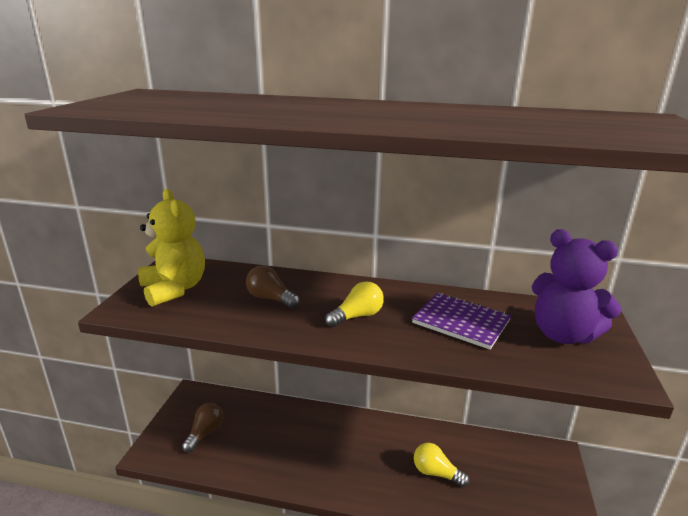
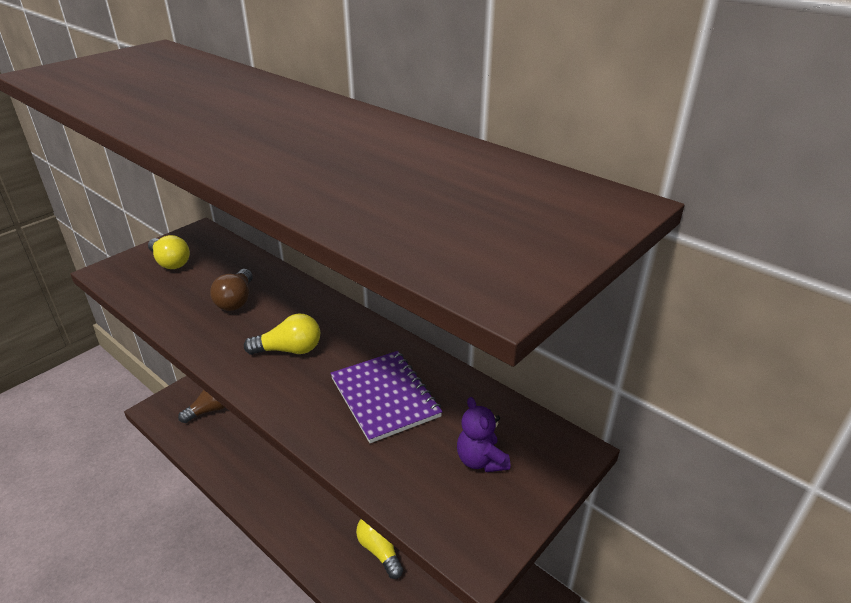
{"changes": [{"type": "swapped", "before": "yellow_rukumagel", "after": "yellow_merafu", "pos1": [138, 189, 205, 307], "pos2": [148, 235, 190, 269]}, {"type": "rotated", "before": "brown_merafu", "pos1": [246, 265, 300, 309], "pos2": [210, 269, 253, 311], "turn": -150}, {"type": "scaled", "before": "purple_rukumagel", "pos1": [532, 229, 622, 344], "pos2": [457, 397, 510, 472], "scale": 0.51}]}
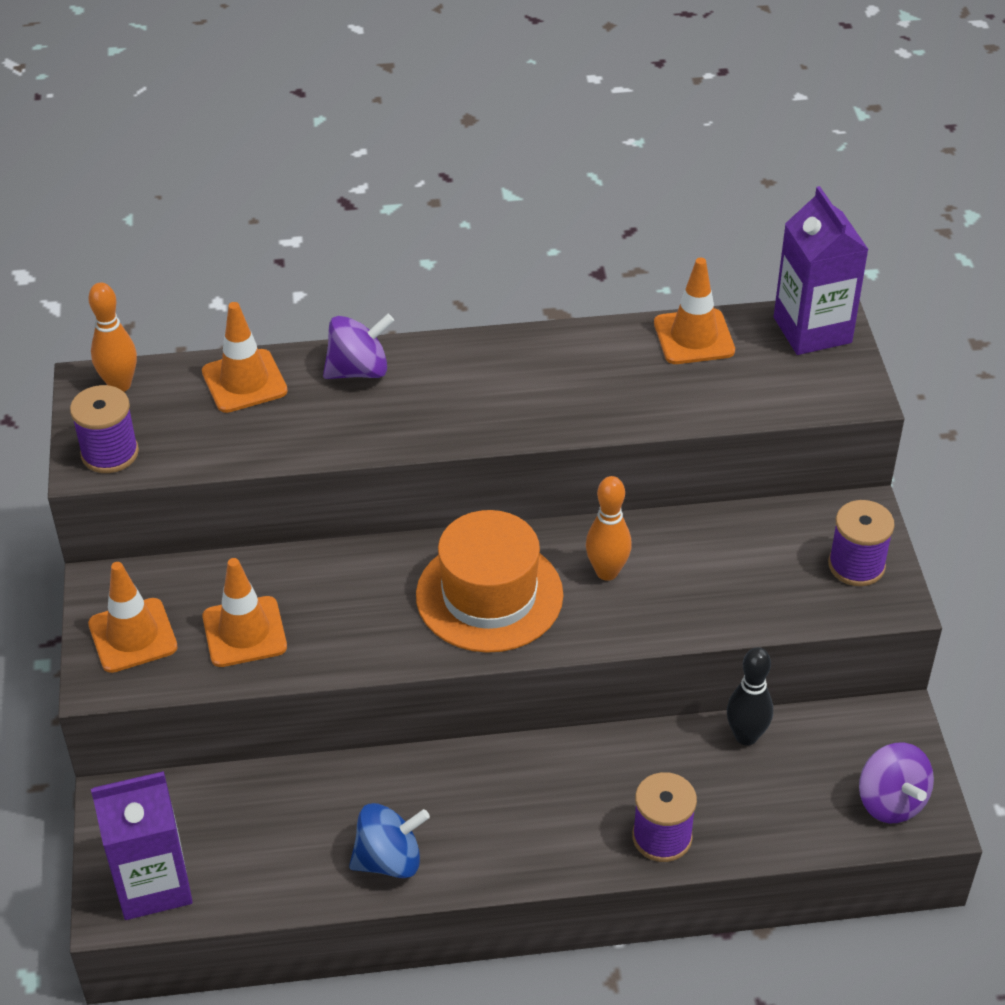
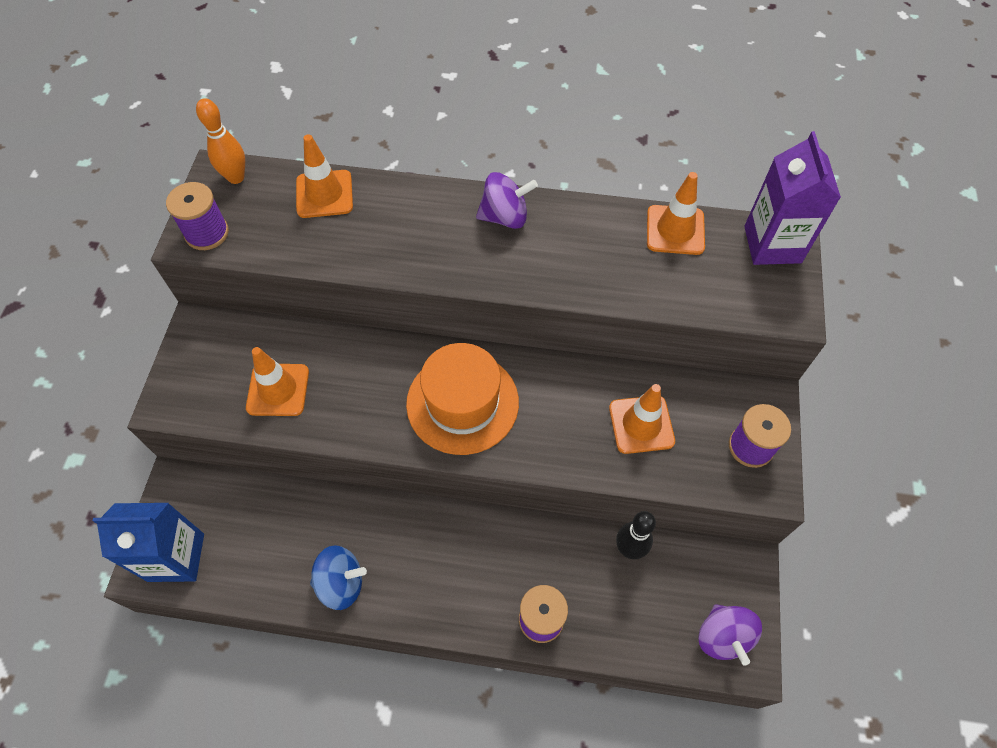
{"changes": [{"type": "repainted", "before": "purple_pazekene", "after": "blue_pazekene", "pos1": [91, 771, 193, 920], "pos2": [93, 503, 204, 582]}, {"type": "shifted", "before": "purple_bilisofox", "pos1": [323, 314, 394, 379], "pos2": [476, 172, 538, 229]}, {"type": "shifted", "before": "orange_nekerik", "pos1": [88, 562, 178, 673], "pos2": [609, 384, 675, 454]}, {"type": "gone", "before": "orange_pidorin", "pos1": [586, 476, 632, 581]}]}
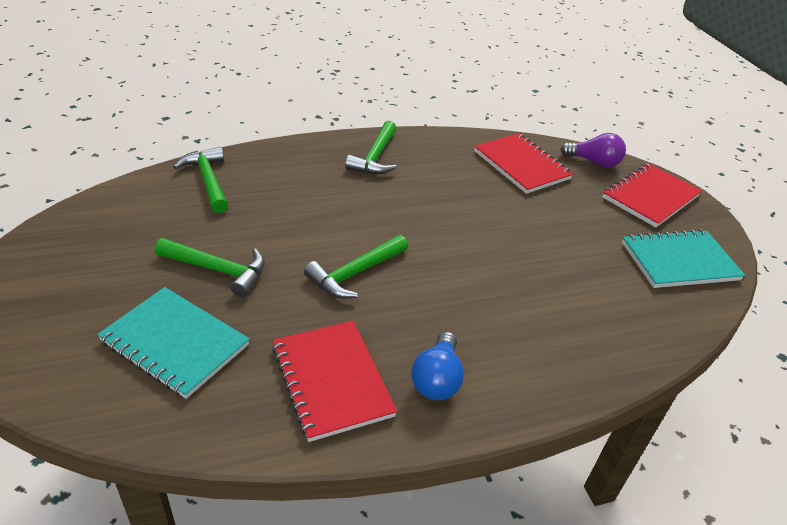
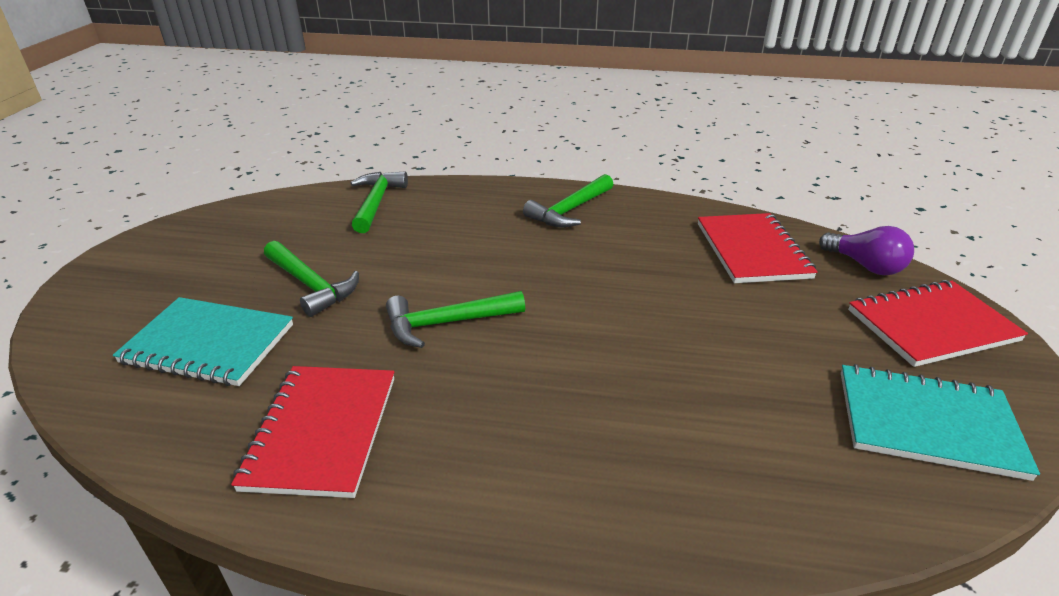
{"changes": [{"type": "rotated", "before": "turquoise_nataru", "pos1": [97, 287, 250, 399], "pos2": [113, 297, 293, 386], "turn": -45}, {"type": "gone", "before": "blue_merafu", "pos1": [411, 332, 464, 400]}]}
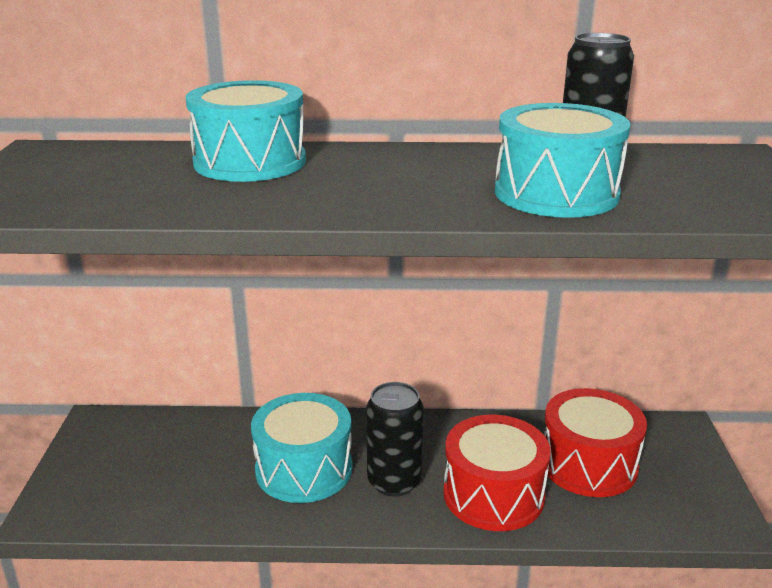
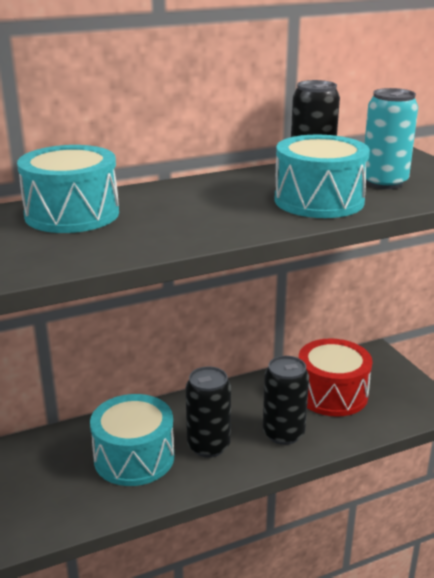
{"changes": [{"type": "swapped", "before": "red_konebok", "after": "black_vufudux", "pos1": [443, 415, 551, 531], "pos2": [263, 356, 309, 445]}, {"type": "new", "after": "turquoise_vufudux", "pos2": [364, 88, 418, 189]}]}
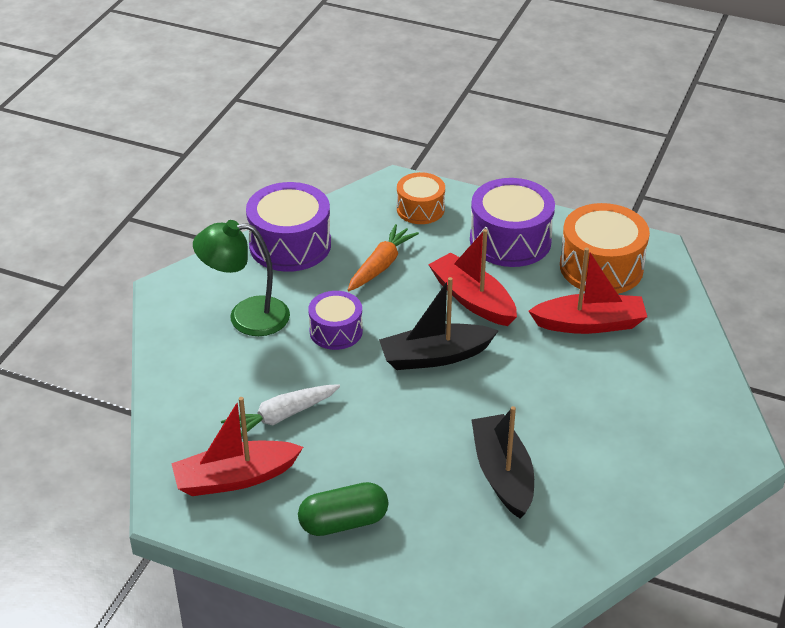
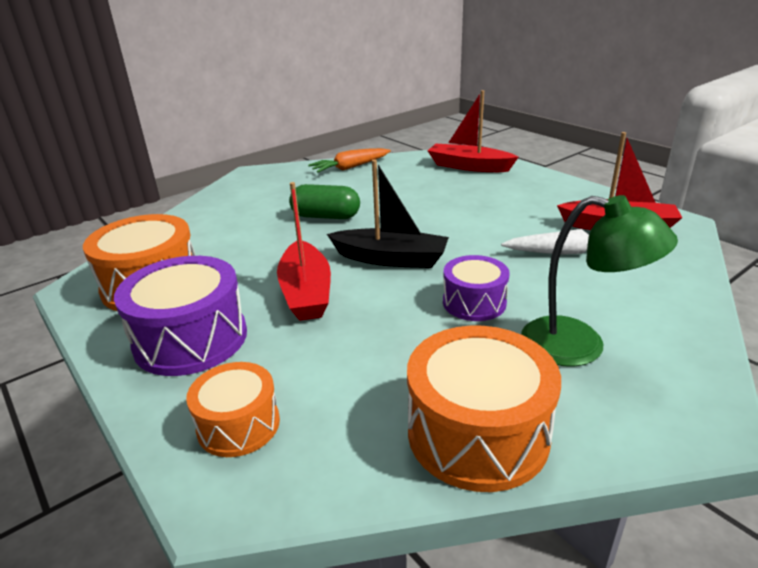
{"changes": [{"type": "shifted", "before": "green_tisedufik", "pos1": [298, 482, 388, 536], "pos2": [289, 184, 360, 219]}, {"type": "shifted", "before": "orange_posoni", "pos1": [348, 224, 419, 291], "pos2": [308, 148, 391, 173]}, {"type": "repainted", "before": "purple_konebok", "after": "orange_konebok", "pos1": [246, 182, 331, 272], "pos2": [407, 326, 561, 492]}, {"type": "shifted", "before": "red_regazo", "pos1": [528, 248, 647, 334], "pos2": [428, 90, 519, 172]}, {"type": "gone", "before": "black_regazo", "pos1": [471, 406, 534, 518]}]}
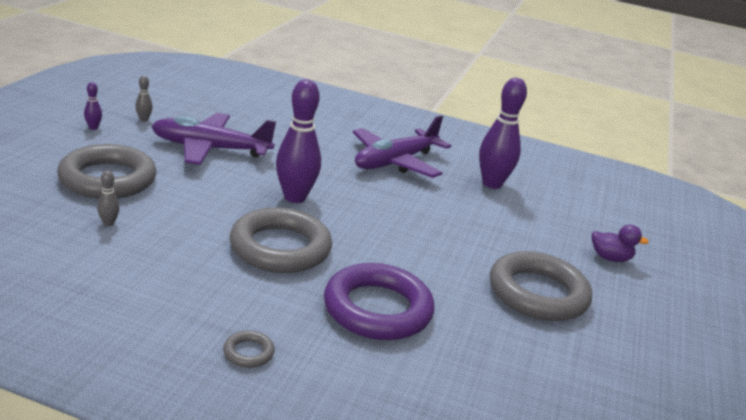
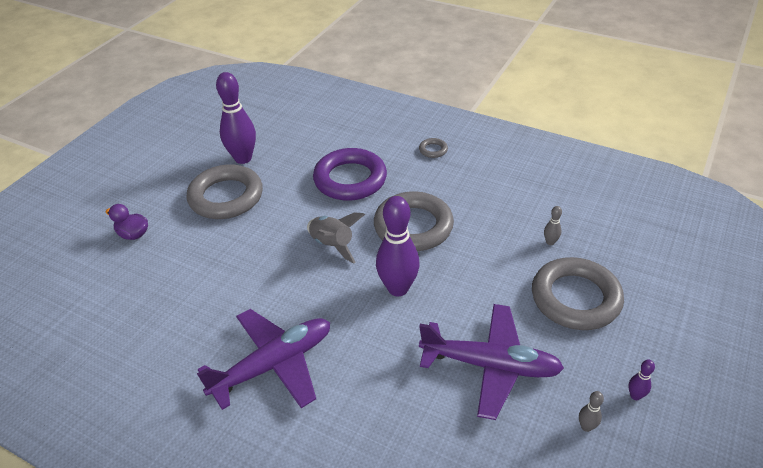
{"changes": [{"type": "shifted", "before": "purple_pidorin", "pos1": [479, 78, 527, 189], "pos2": [216, 72, 256, 164]}, {"type": "new", "after": "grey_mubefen", "pos2": [307, 213, 365, 263]}]}
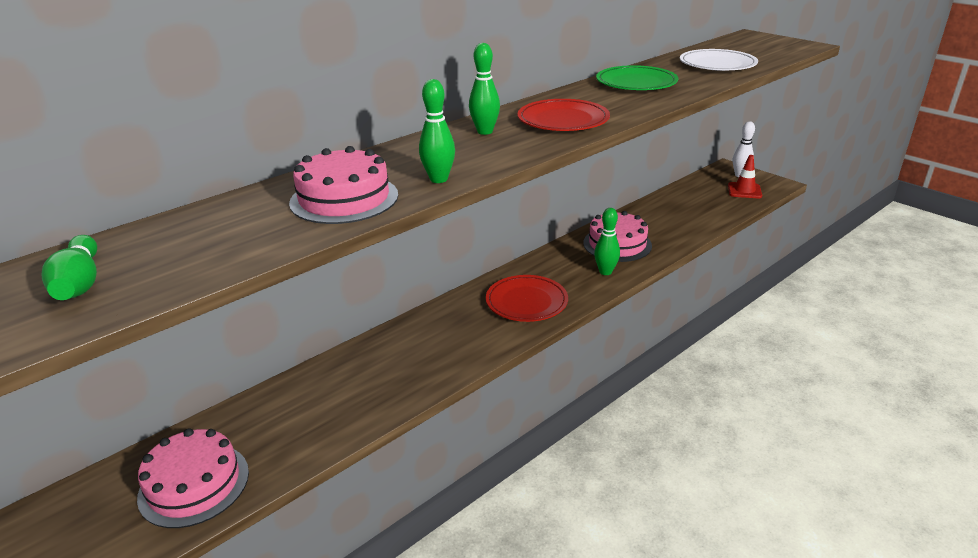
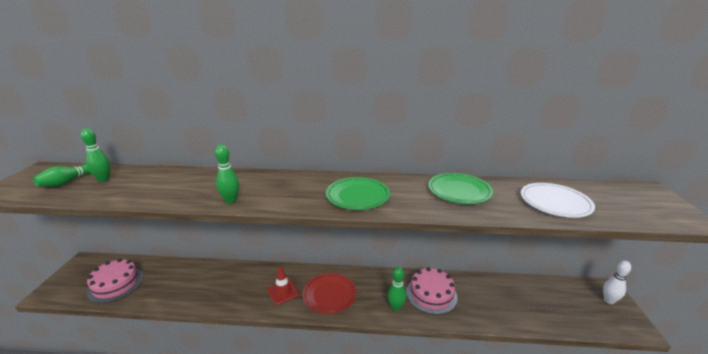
{"changes": [{"type": "shifted", "before": "green_pidorin", "pos1": [469, 43, 500, 135], "pos2": [81, 128, 111, 182]}, {"type": "shifted", "before": "red_nekerik", "pos1": [728, 155, 762, 198], "pos2": [267, 267, 299, 305]}, {"type": "repainted", "before": "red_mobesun", "after": "green_mobesun", "pos1": [517, 99, 610, 131], "pos2": [326, 177, 390, 210]}, {"type": "gone", "before": "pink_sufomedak", "pos1": [289, 146, 398, 224]}]}
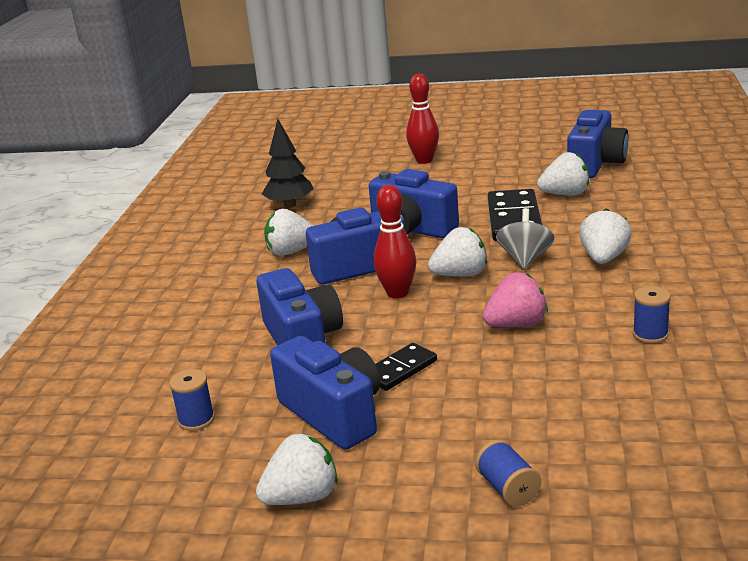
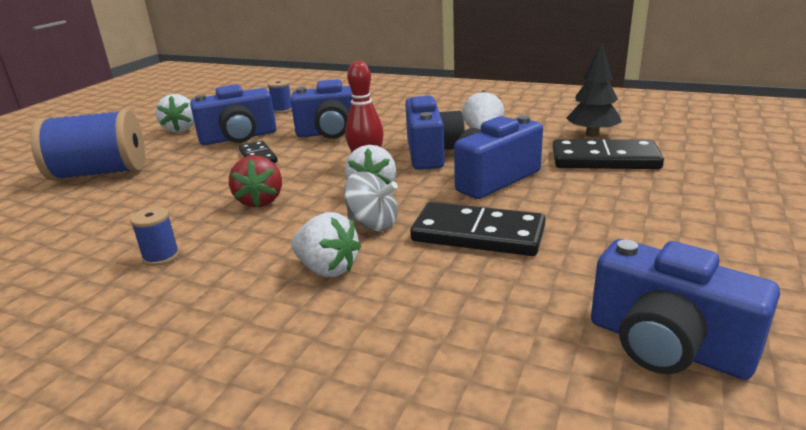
{"changes": [{"type": "scaled", "before": "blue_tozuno", "pos1": [475, 439, 541, 507], "pos2": [31, 109, 145, 181], "scale": 2.34}, {"type": "repainted", "before": "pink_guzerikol", "after": "red_guzerikol", "pos1": [483, 272, 548, 327], "pos2": [229, 155, 282, 207]}, {"type": "new", "after": "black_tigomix", "pos2": [553, 139, 664, 169]}, {"type": "gone", "before": "red_pidorin", "pos1": [406, 74, 439, 164]}, {"type": "gone", "before": "white_guzerikol", "pos1": [537, 152, 589, 196]}]}
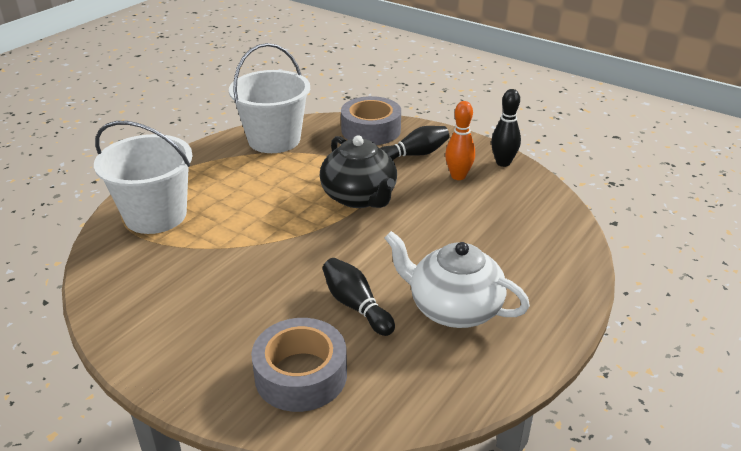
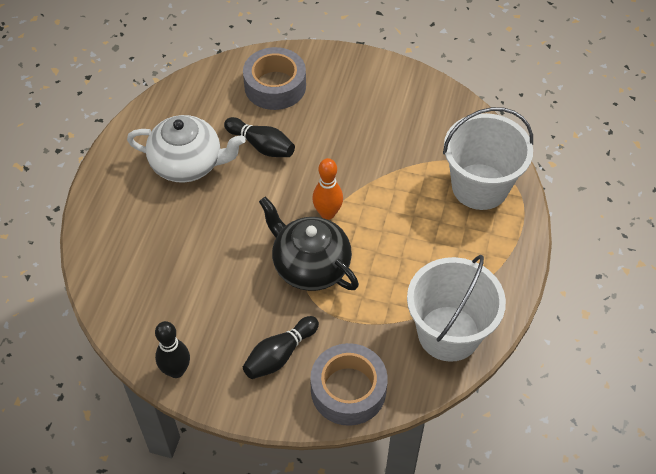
{"changes": [{"type": "shifted", "before": "orange_pidorin", "pos1": [445, 101, 475, 180], "pos2": [312, 158, 343, 220]}]}
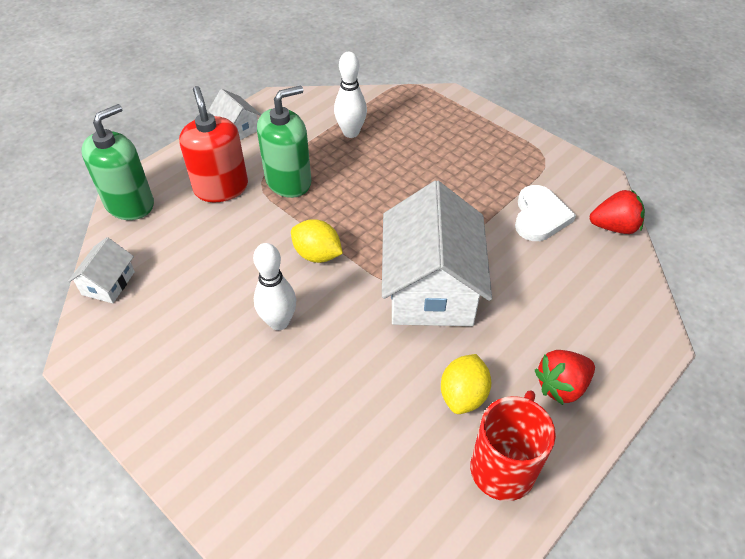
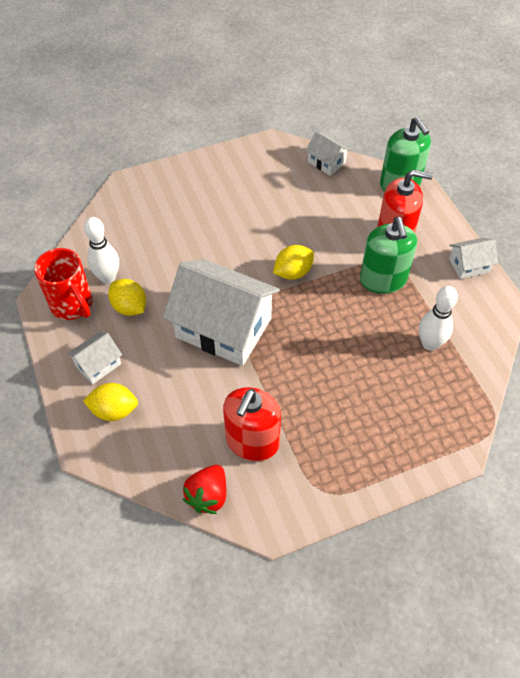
{"changes": [{"type": "swapped", "before": "red_guzerikol", "after": "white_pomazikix", "pos1": [535, 350, 595, 405], "pos2": [67, 331, 122, 385]}, {"type": "new", "after": "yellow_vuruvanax", "pos2": [83, 383, 138, 421]}, {"type": "shifted", "before": "white_pidorin", "pos1": [253, 243, 296, 330], "pos2": [84, 217, 119, 284]}, {"type": "swapped", "before": "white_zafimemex", "after": "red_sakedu", "pos1": [515, 185, 576, 241], "pos2": [223, 387, 281, 461]}]}
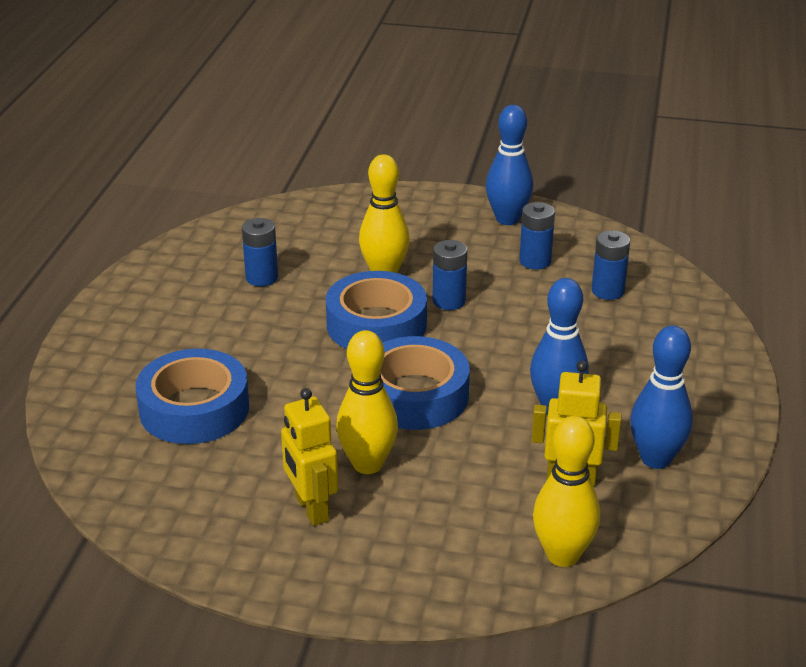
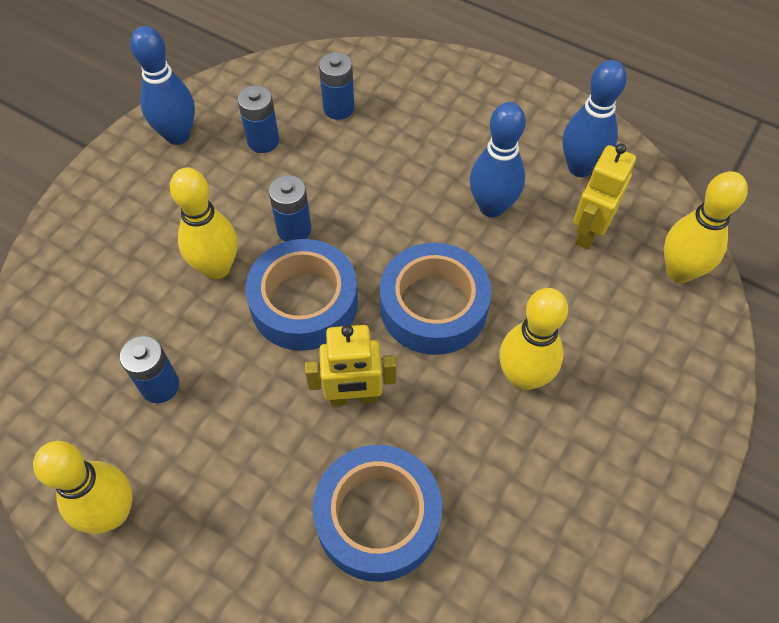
{"changes": [{"type": "new", "after": "yellow_pidorin", "pos2": [33, 441, 133, 534]}, {"type": "shifted", "before": "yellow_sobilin", "pos1": [281, 388, 338, 526], "pos2": [305, 325, 397, 406]}]}
